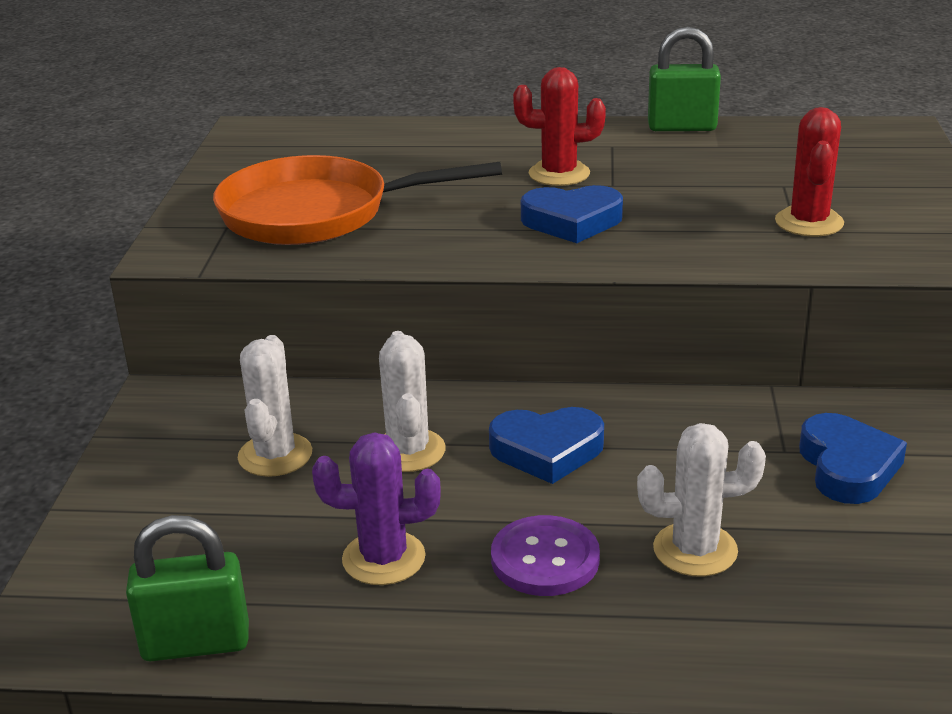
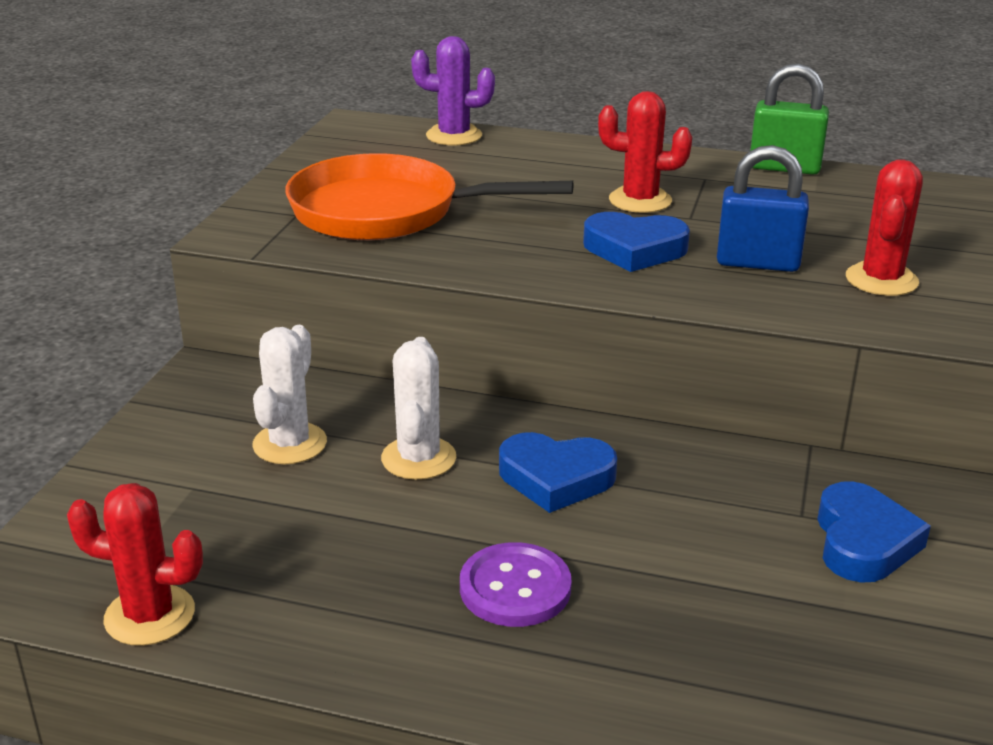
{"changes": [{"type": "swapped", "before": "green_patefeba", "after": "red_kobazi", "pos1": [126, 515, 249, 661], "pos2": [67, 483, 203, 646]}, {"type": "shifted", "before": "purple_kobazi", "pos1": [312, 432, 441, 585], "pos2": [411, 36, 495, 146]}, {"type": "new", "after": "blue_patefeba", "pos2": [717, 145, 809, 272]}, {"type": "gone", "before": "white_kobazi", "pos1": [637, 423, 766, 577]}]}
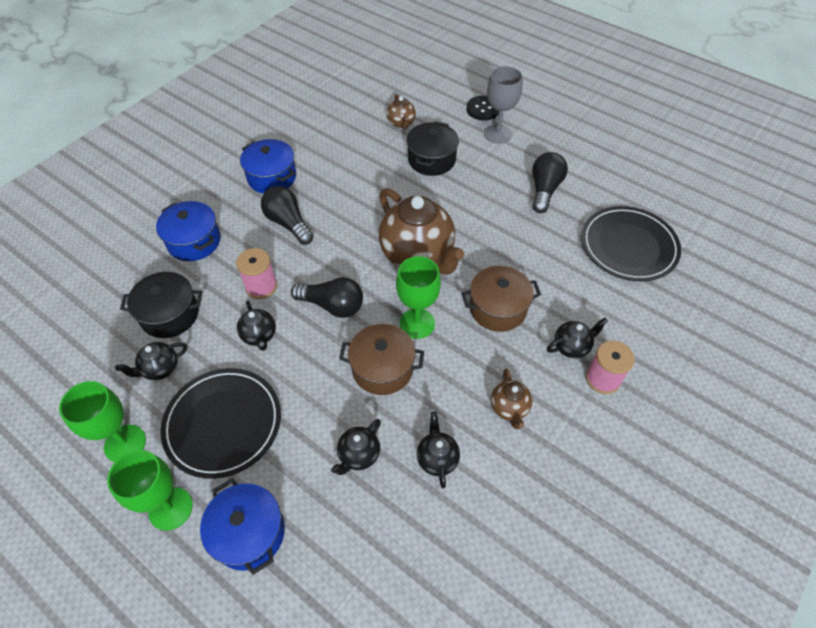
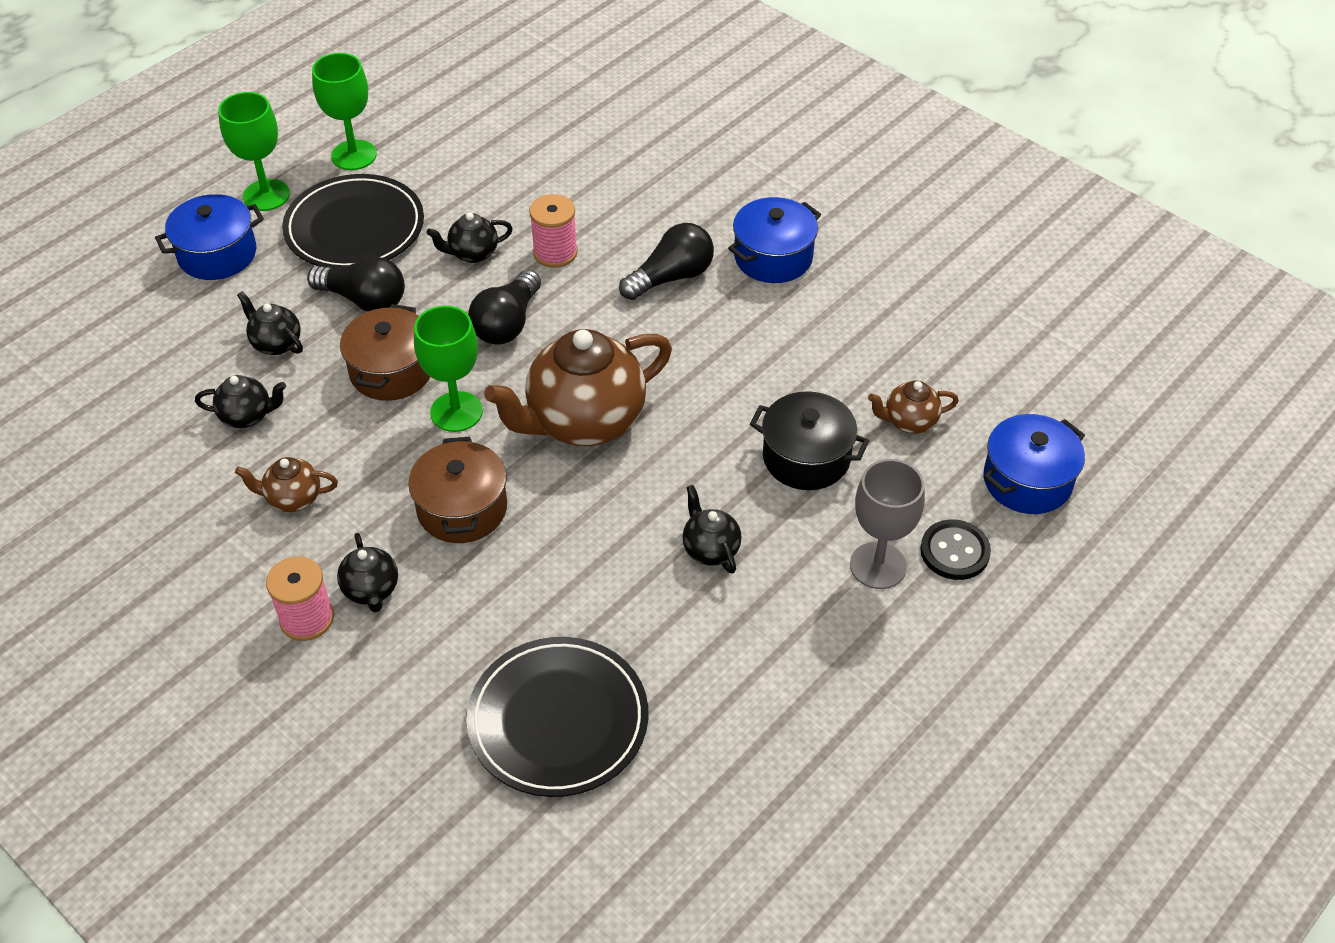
{"changes": [{"type": "shifted", "before": "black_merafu", "pos1": [532, 152, 568, 213], "pos2": [307, 257, 405, 312]}, {"type": "shifted", "before": "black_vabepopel", "pos1": [115, 342, 187, 380], "pos2": [682, 485, 741, 574]}, {"type": "shifted", "before": "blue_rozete", "pos1": [156, 201, 221, 261], "pos2": [983, 414, 1085, 514]}, {"type": "gone", "before": "black_rozete", "pos1": [120, 272, 202, 338]}]}
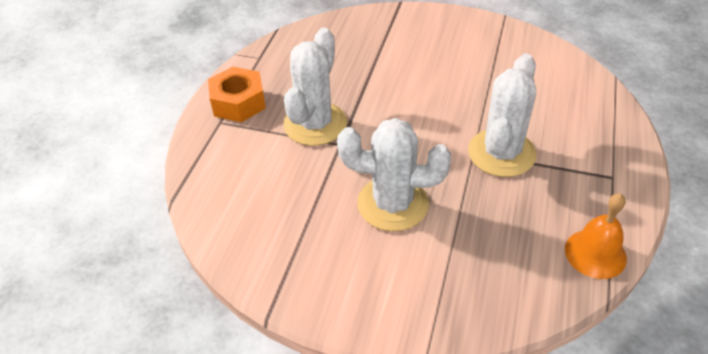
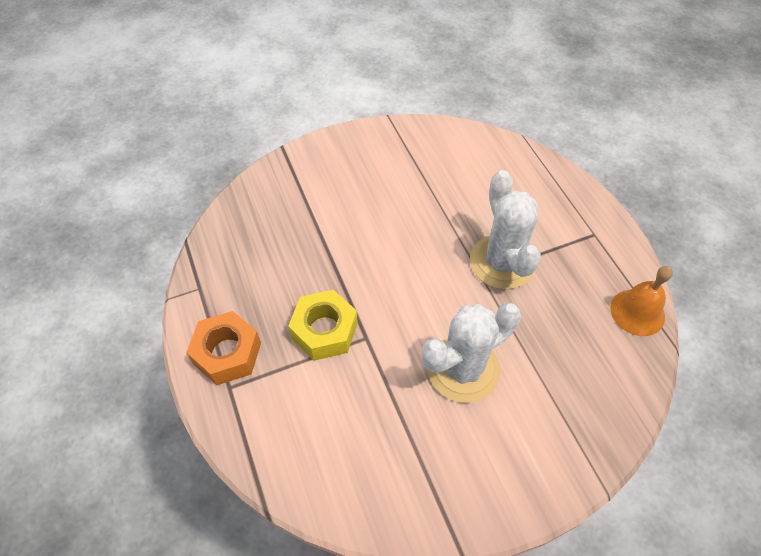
{"changes": [{"type": "swapped", "before": "white_kobazi", "after": "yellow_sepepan", "pos1": [283, 28, 347, 146], "pos2": [288, 290, 358, 361]}]}
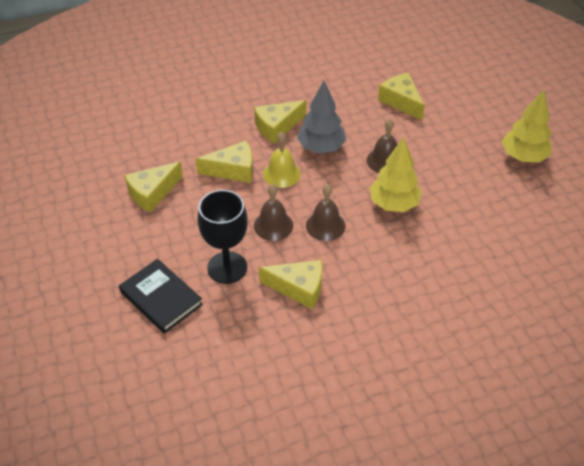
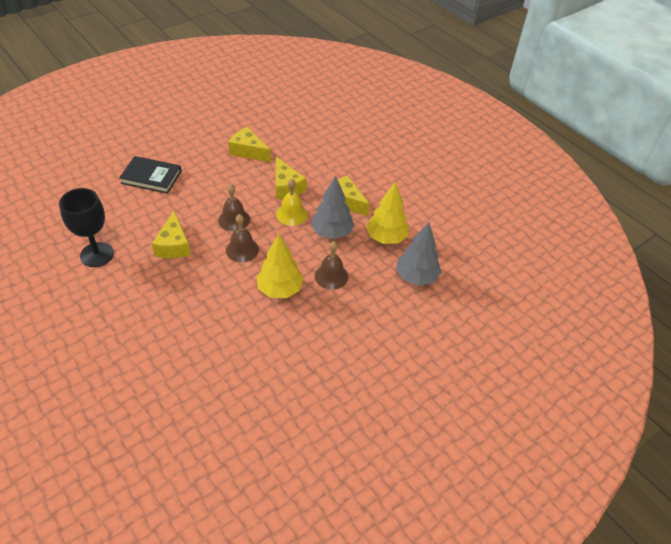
{"changes": [{"type": "shifted", "before": "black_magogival", "pos1": [198, 190, 248, 284], "pos2": [59, 188, 114, 267]}, {"type": "rotated", "before": "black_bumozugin", "pos1": [119, 259, 203, 334], "pos2": [119, 156, 181, 194], "turn": 75}, {"type": "shifted", "before": "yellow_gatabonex", "pos1": [502, 90, 552, 162], "pos2": [366, 182, 409, 244]}, {"type": "swapped", "before": "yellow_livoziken", "after": "grey_gatabonex", "pos1": [378, 73, 425, 120], "pos2": [396, 222, 441, 286]}]}
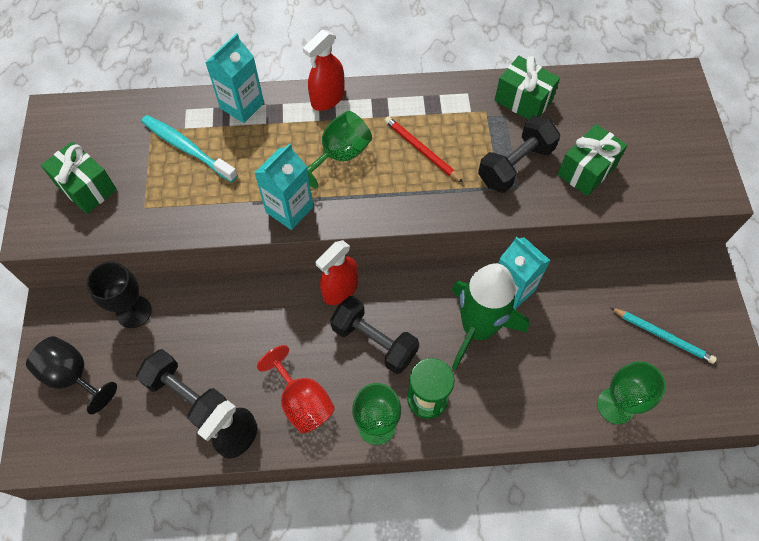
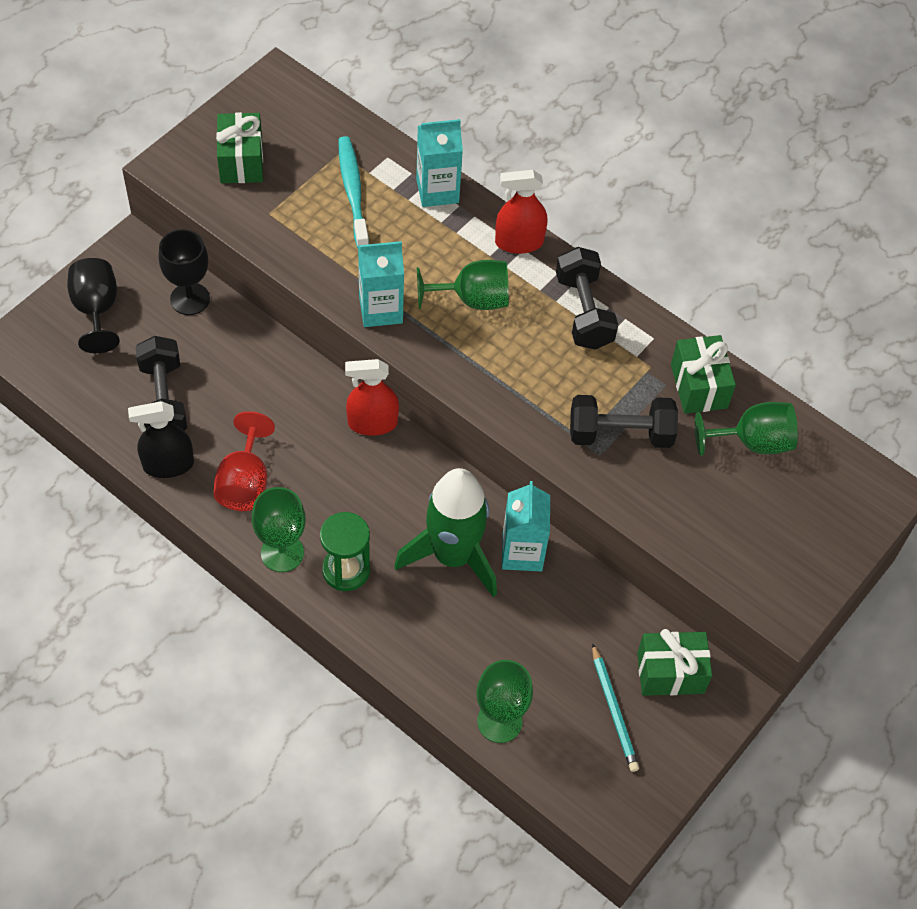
{"changes": [{"type": "shifted", "before": "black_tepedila", "pos1": [330, 296, 419, 374], "pos2": [556, 247, 618, 349]}, {"type": "shifted", "before": "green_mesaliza", "pos1": [557, 124, 627, 196], "pos2": [637, 629, 712, 696]}, {"type": "new", "after": "green_magogival", "pos2": [695, 402, 798, 456]}, {"type": "gone", "before": "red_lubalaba", "pos1": [384, 116, 463, 183]}]}
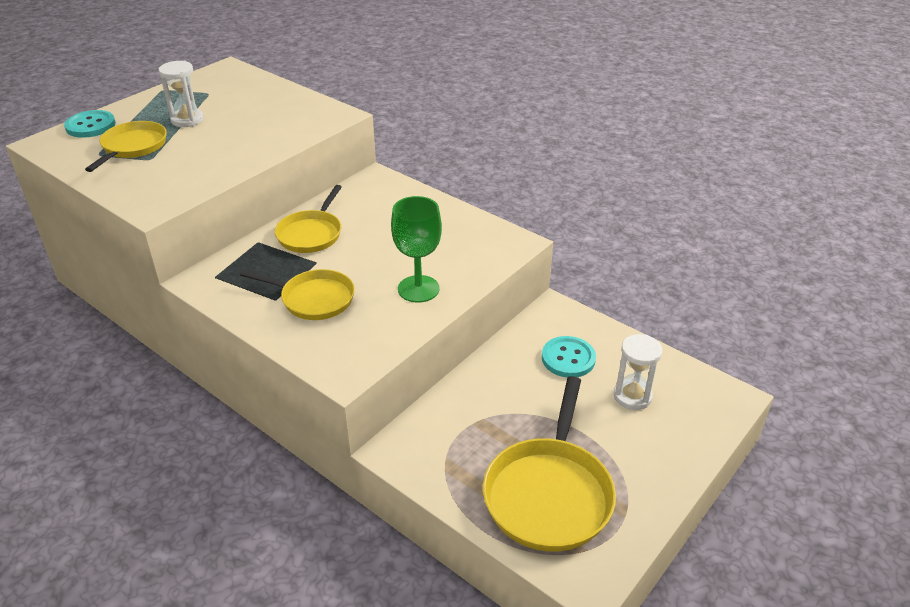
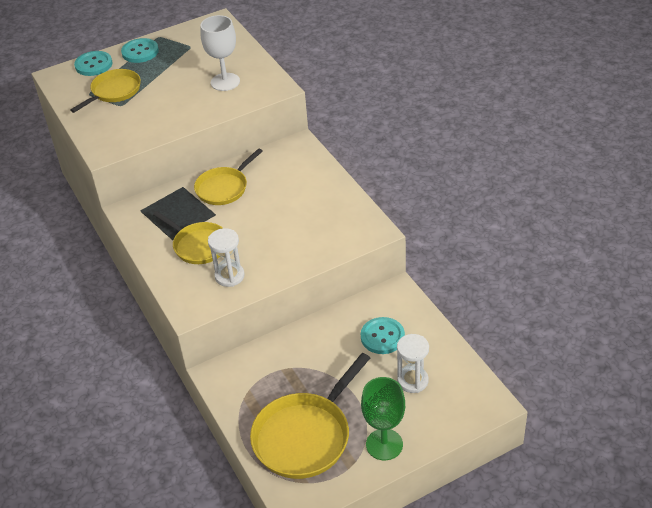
{"changes": [{"type": "new", "after": "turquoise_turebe", "pos2": [121, 38, 159, 63]}, {"type": "new", "after": "white_magogival", "pos2": [200, 15, 240, 91]}, {"type": "shifted", "before": "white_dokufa", "pos1": [159, 61, 203, 127], "pos2": [208, 228, 245, 287]}, {"type": "shifted", "before": "green_magogival", "pos1": [391, 196, 442, 303], "pos2": [361, 377, 405, 460]}]}
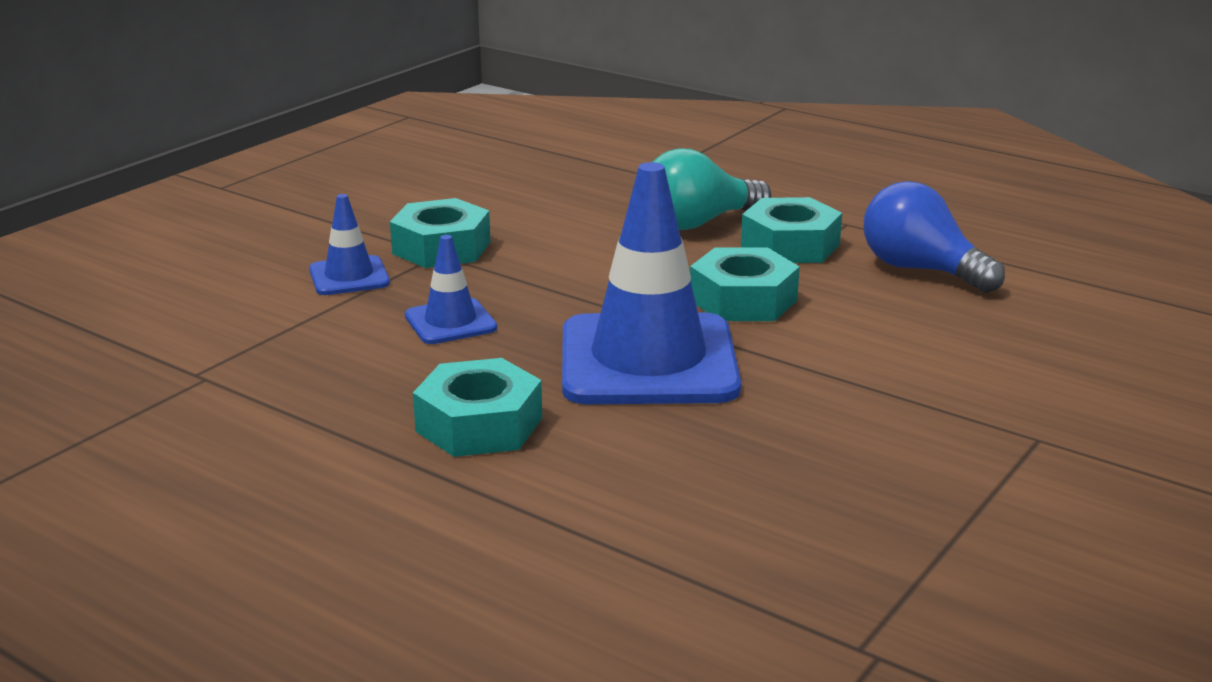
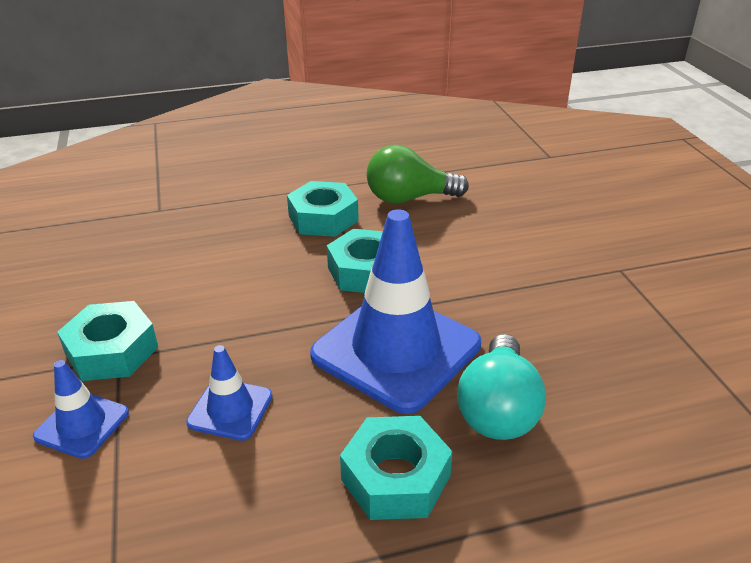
{"changes": [{"type": "repainted", "before": "blue_merafu", "after": "green_merafu", "pos1": [864, 181, 1005, 293], "pos2": [367, 145, 469, 204]}, {"type": "shifted", "before": "turquoise_merafu", "pos1": [653, 148, 771, 230], "pos2": [457, 334, 546, 440]}]}
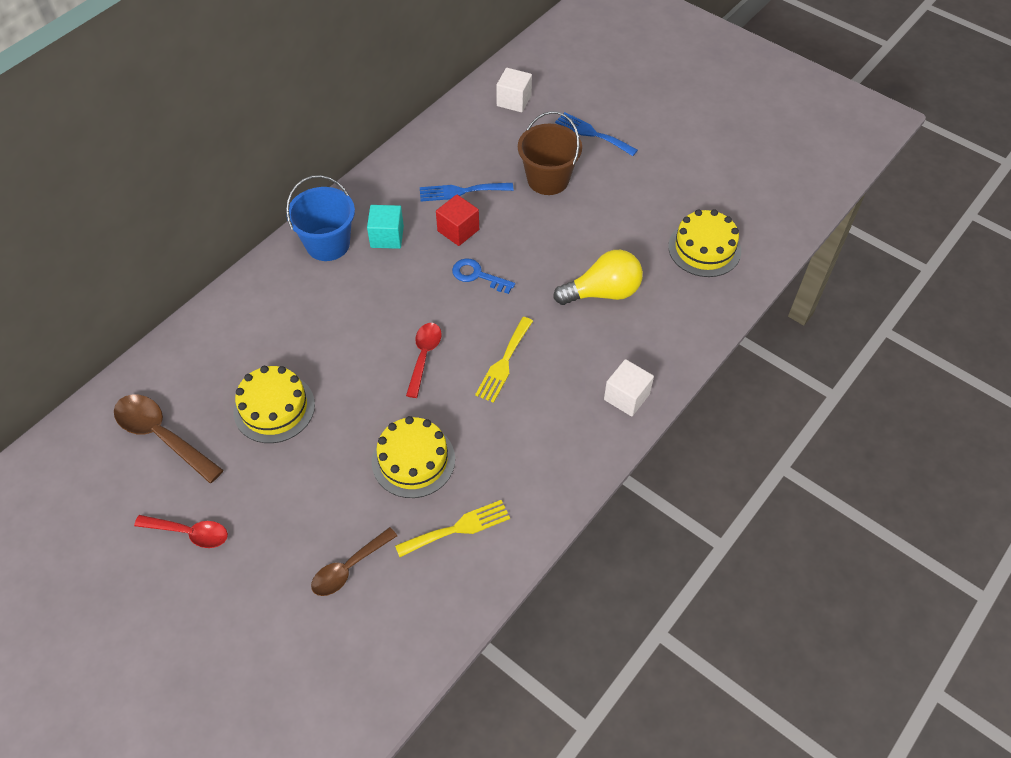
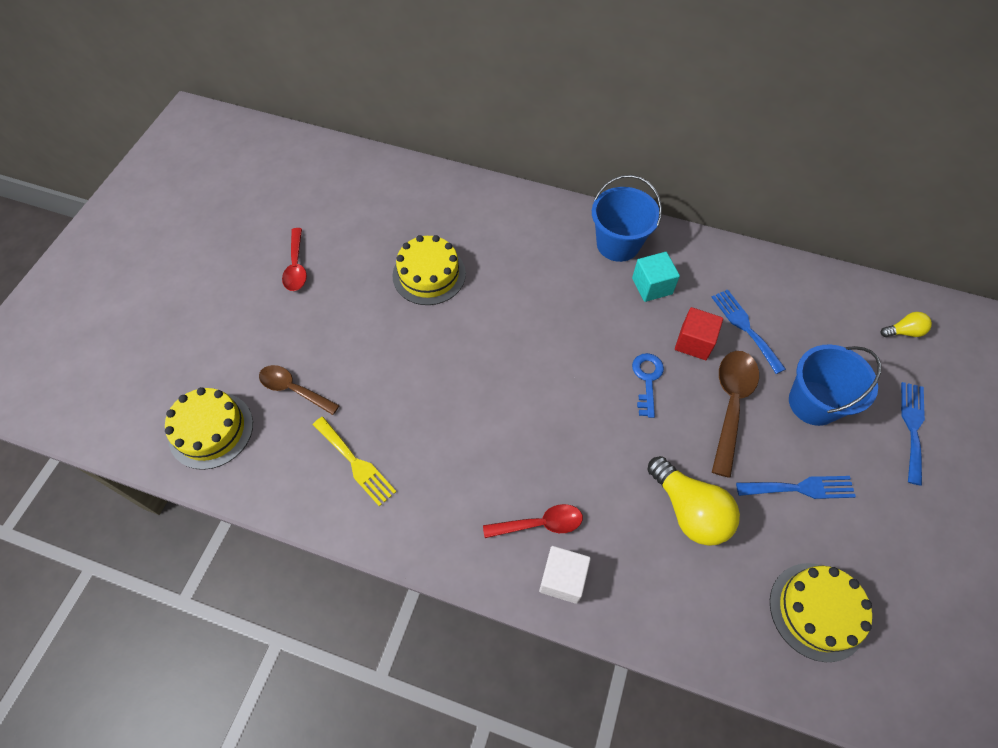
{"changes": [{"type": "shifted", "before": "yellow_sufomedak", "pos1": [372, 416, 455, 498], "pos2": [165, 387, 253, 470]}, {"type": "shifted", "before": "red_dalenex", "pos1": [406, 323, 442, 398], "pos2": [483, 504, 583, 538]}, {"type": "shifted", "before": "brown_dalenex", "pos1": [114, 395, 224, 483], "pos2": [712, 351, 759, 478]}, {"type": "new", "after": "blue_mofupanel", "pos2": [736, 476, 856, 499]}, {"type": "repainted", "before": "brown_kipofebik", "after": "blue_kipofebik", "pos1": [518, 111, 582, 195], "pos2": [789, 345, 881, 426]}, {"type": "swapped", "before": "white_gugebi", "after": "yellow_merafu", "pos1": [496, 68, 532, 112], "pos2": [880, 312, 932, 337]}, {"type": "gone", "before": "yellow_mofupanel", "pos1": [475, 317, 533, 403]}]}
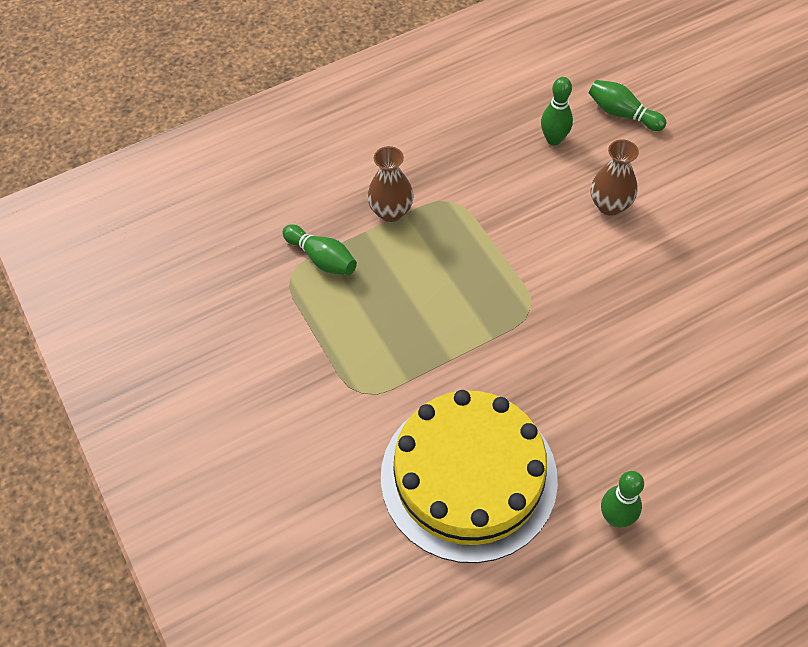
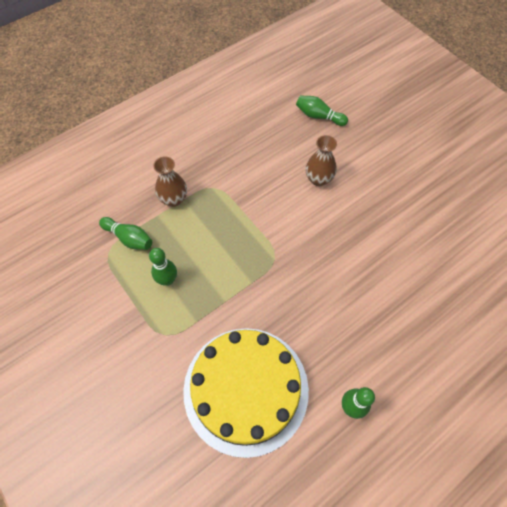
{"changes": [{"type": "shifted", "before": "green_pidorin", "pos1": [541, 77, 573, 145], "pos2": [149, 248, 177, 286]}]}
